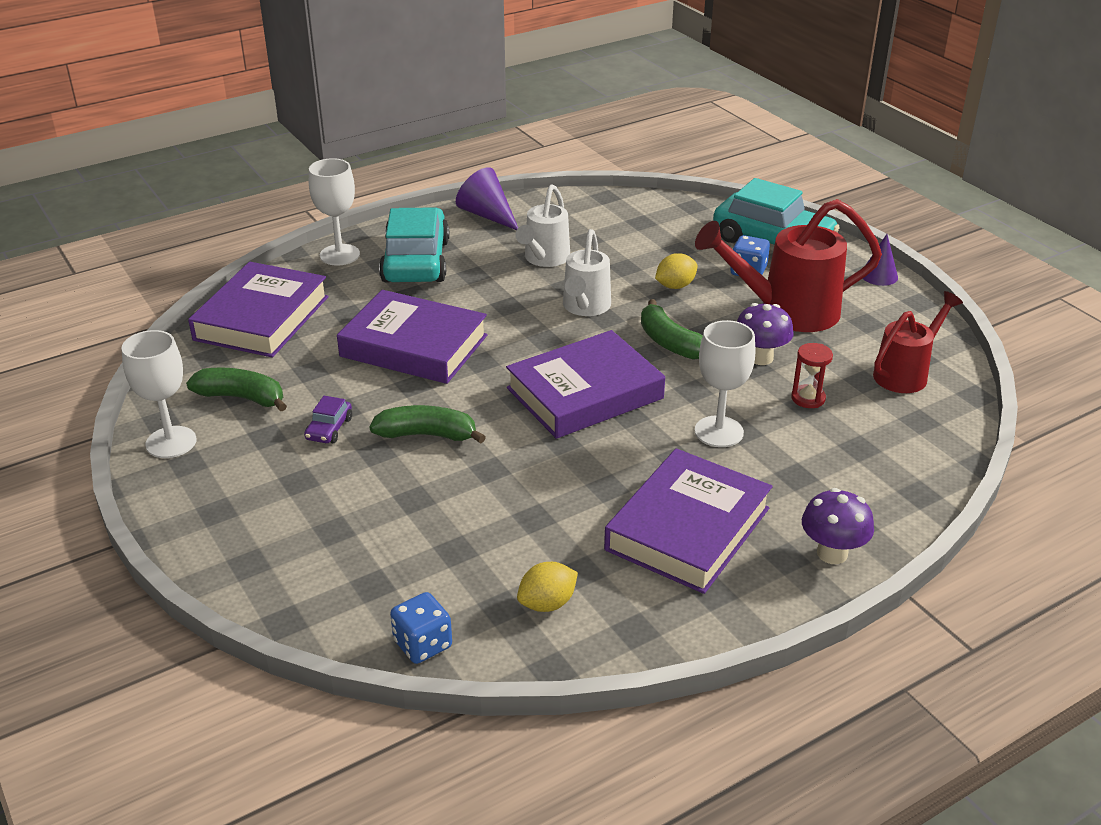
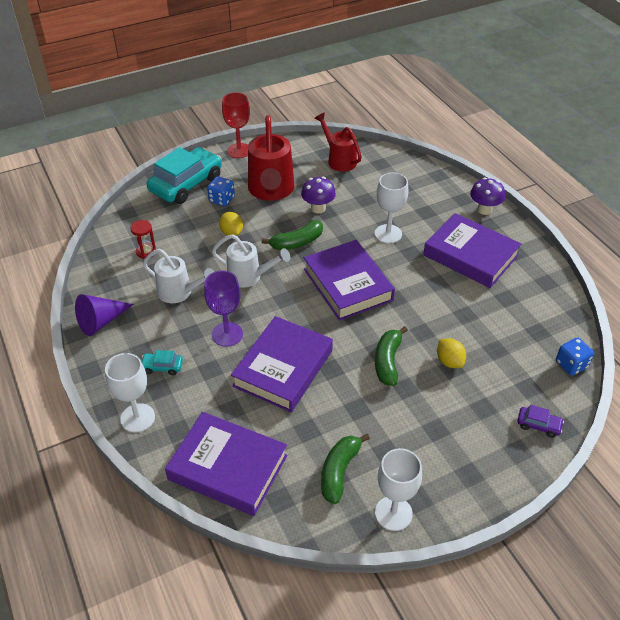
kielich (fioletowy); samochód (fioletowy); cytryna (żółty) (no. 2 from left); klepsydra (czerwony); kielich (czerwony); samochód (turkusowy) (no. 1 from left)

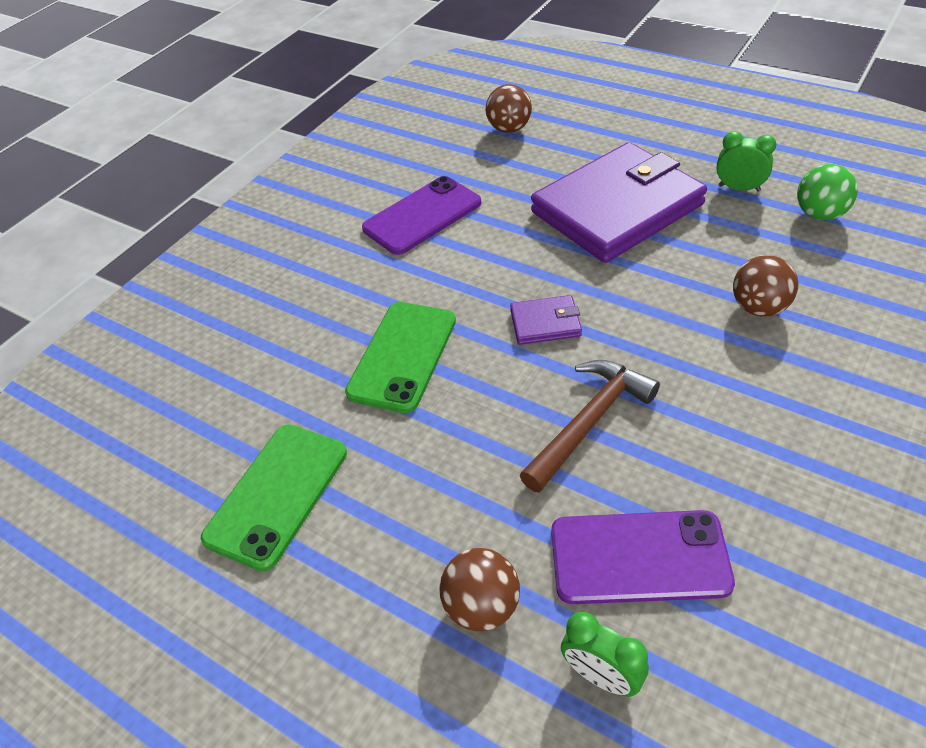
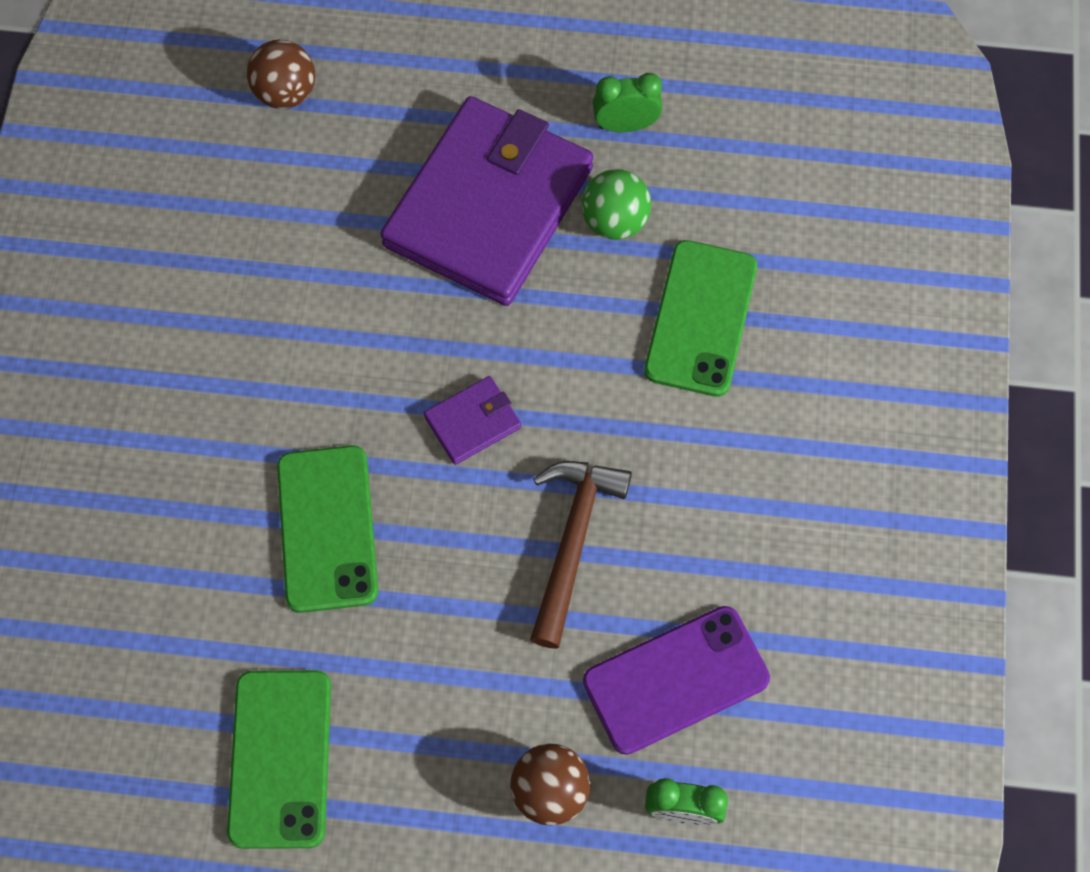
telefon (fioletowy) (no. 1 from left in the first image); piłka (zielony); telefon (zielony) (no. 3 from left)

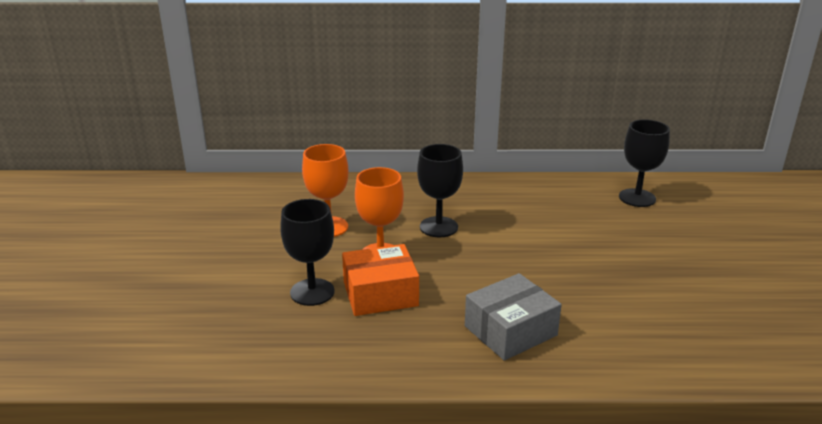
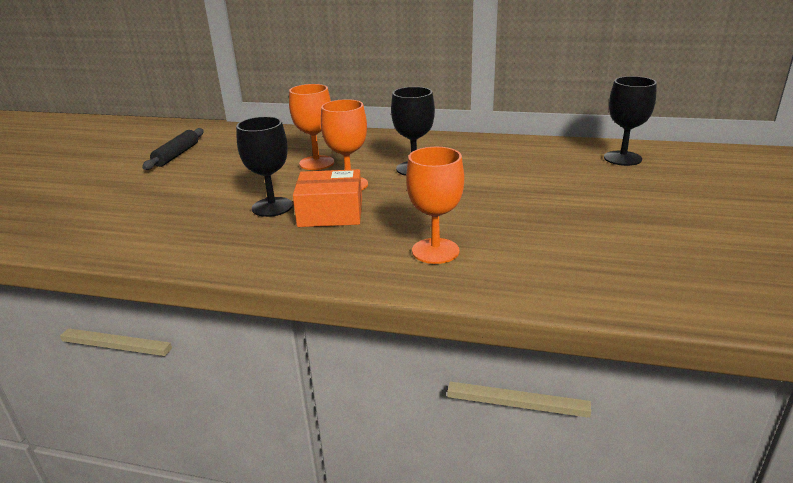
wałek do ciasta (czarny); kielich (pomarańczowy) (no. 3 from left)

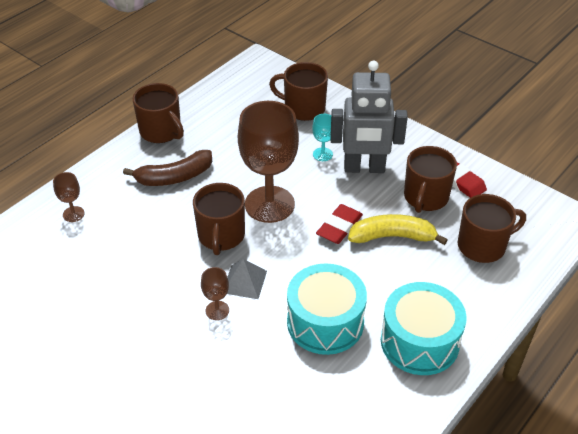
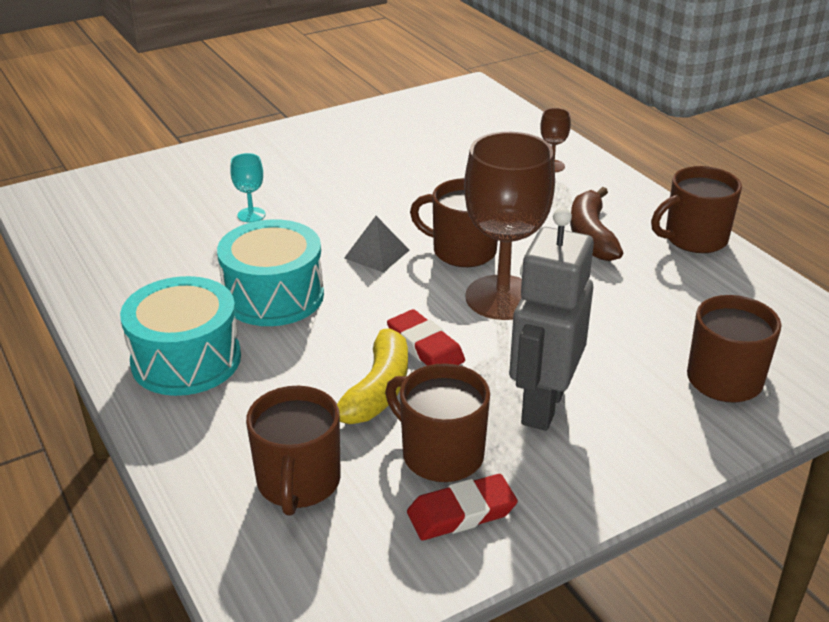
kielich (brązowy) (no. 2 from left in the first image); kielich (turkusowy)

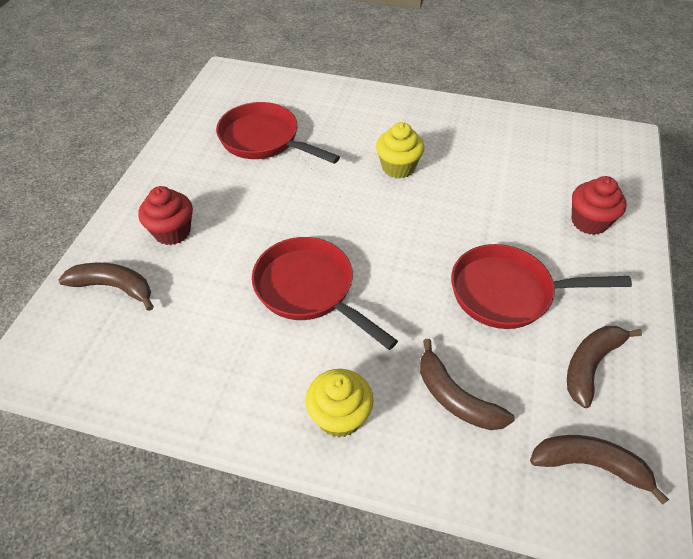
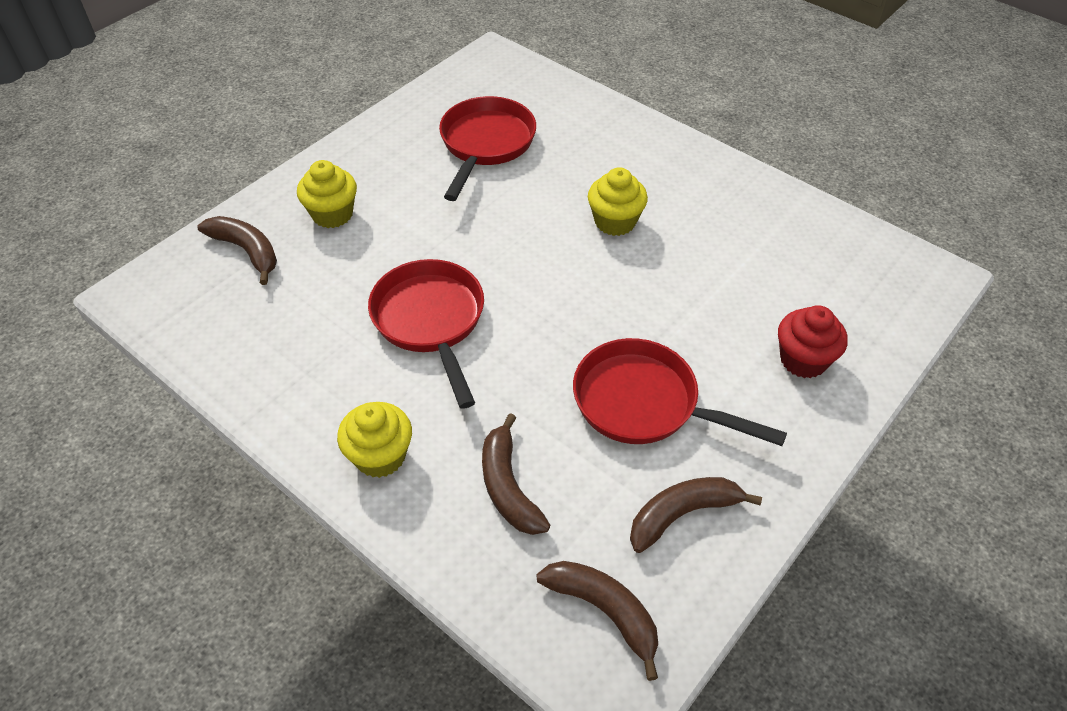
muffinka (żółty) (no. 1 from left); patelnia (czerwony) (no. 2 from left)

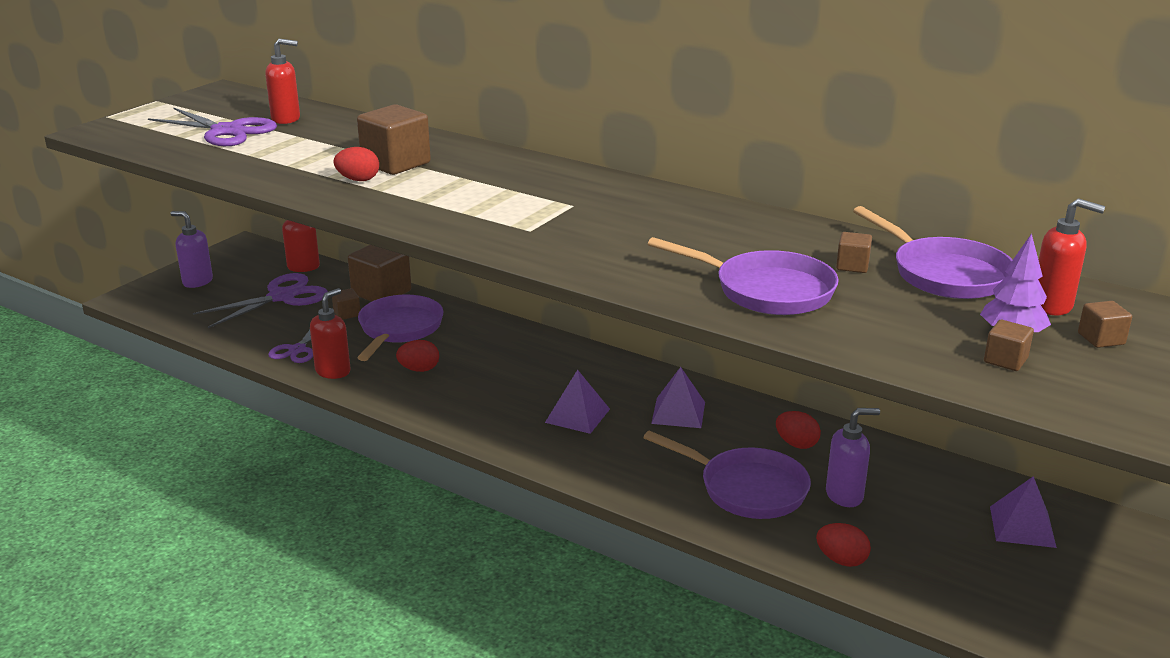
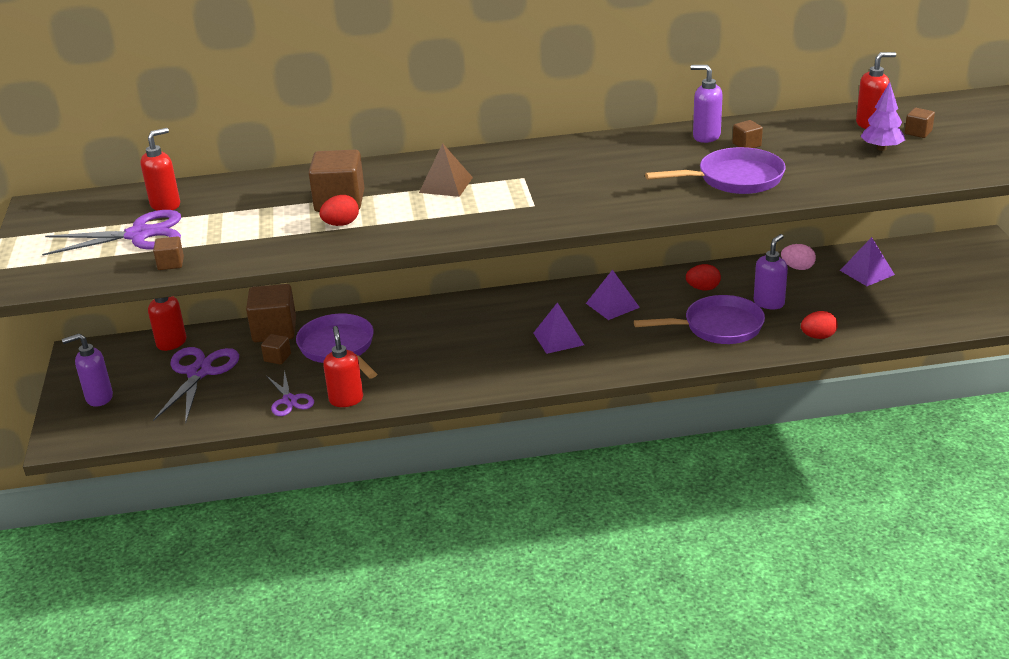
jajko (czerwony) (no. 2 from left in the first image); patelnia (fioletowy) (no. 4 from left in the first image); piramida (brązowy); dozownik mydła (fioletowy) (no. 2 from left); jajko (różowy); sześcian (brązowy) (no. 1 from left)

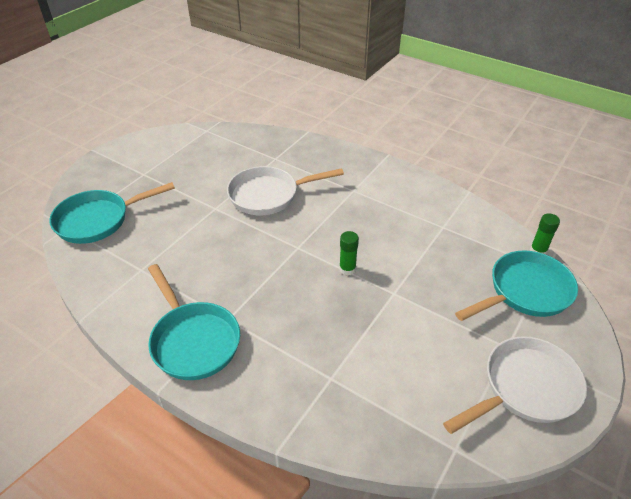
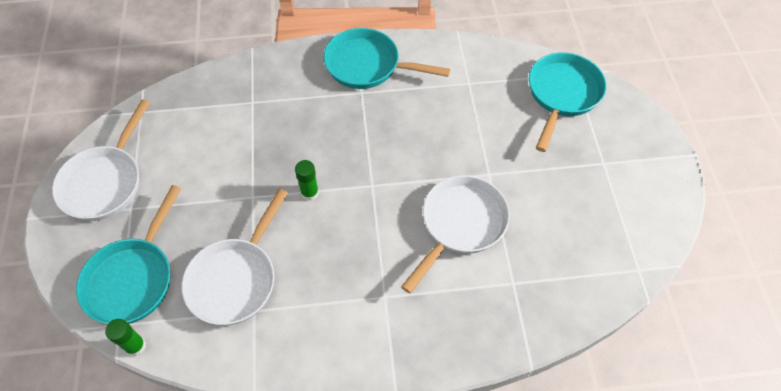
patelnia (biały) (no. 2 from left)

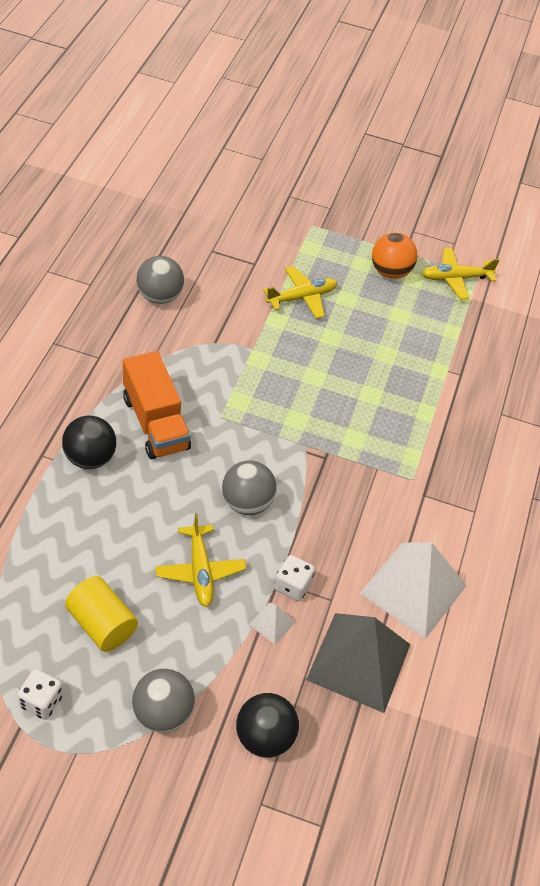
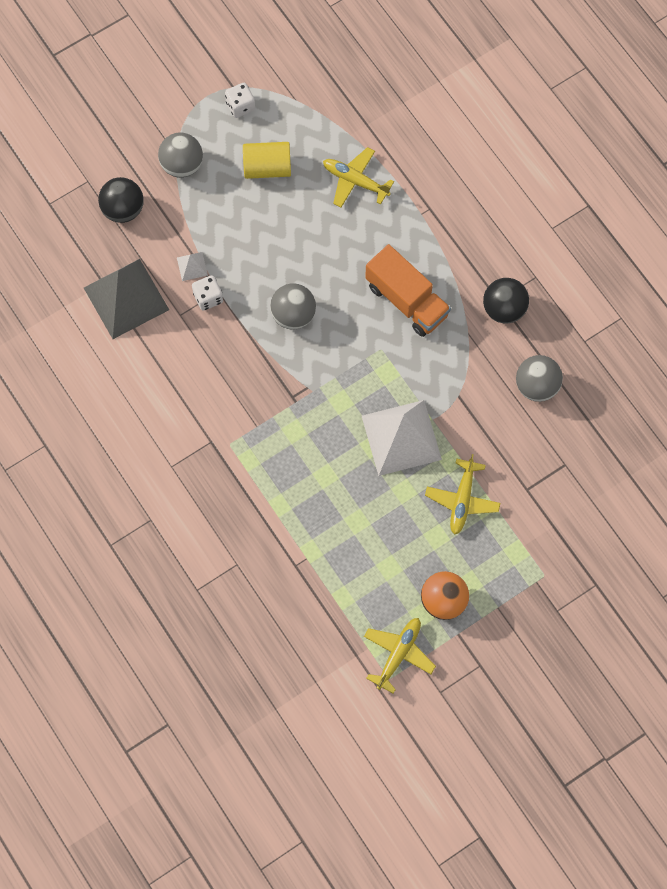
piłka (czarny) (no. 2 from left); samolot (żółty) (no. 1 from left); piramida (biały) (no. 2 from left); ciężarówka (pomarańczowy)

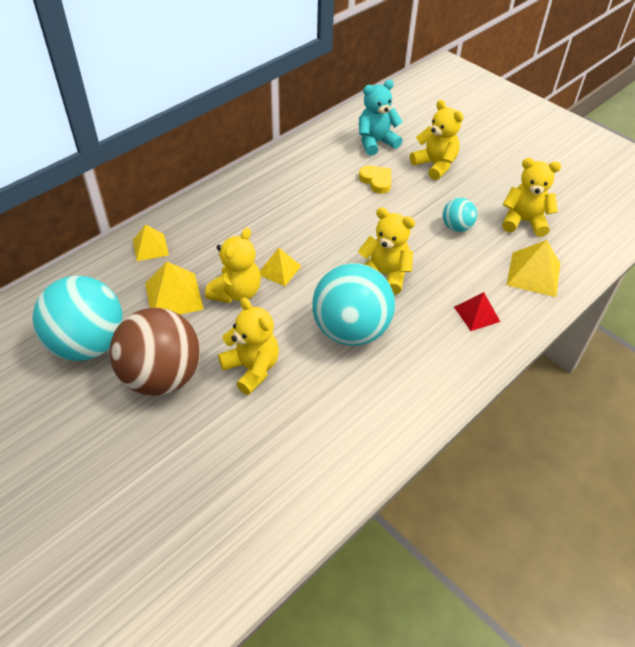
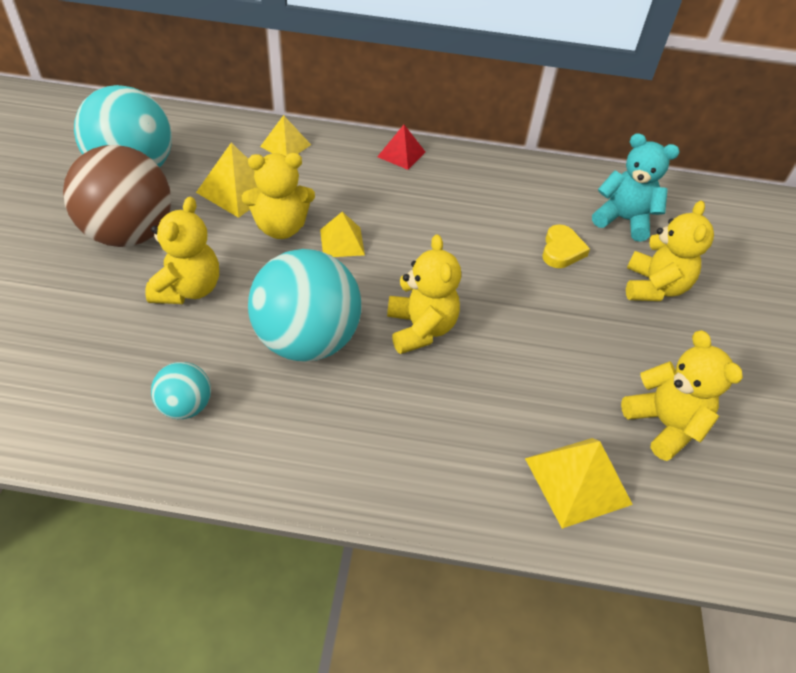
piłka (turkusowy) (no. 2 from left); piramida (czerwony)

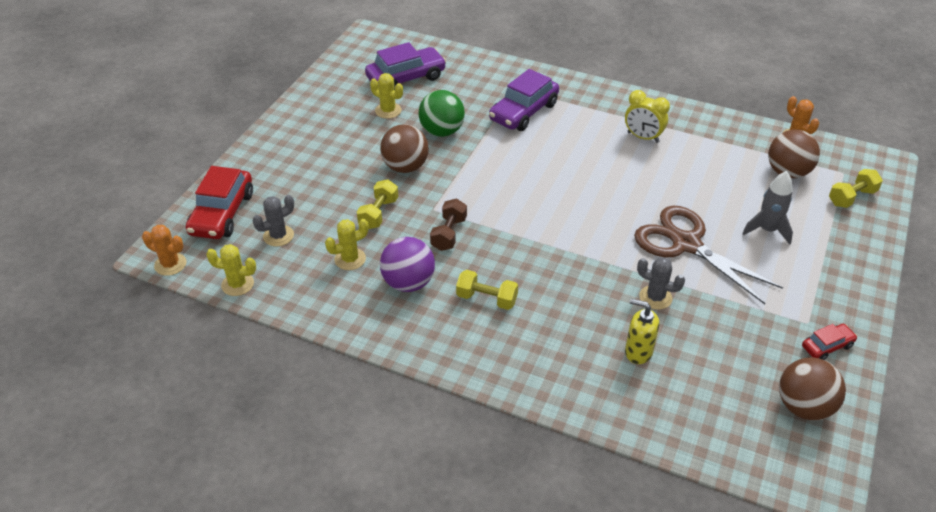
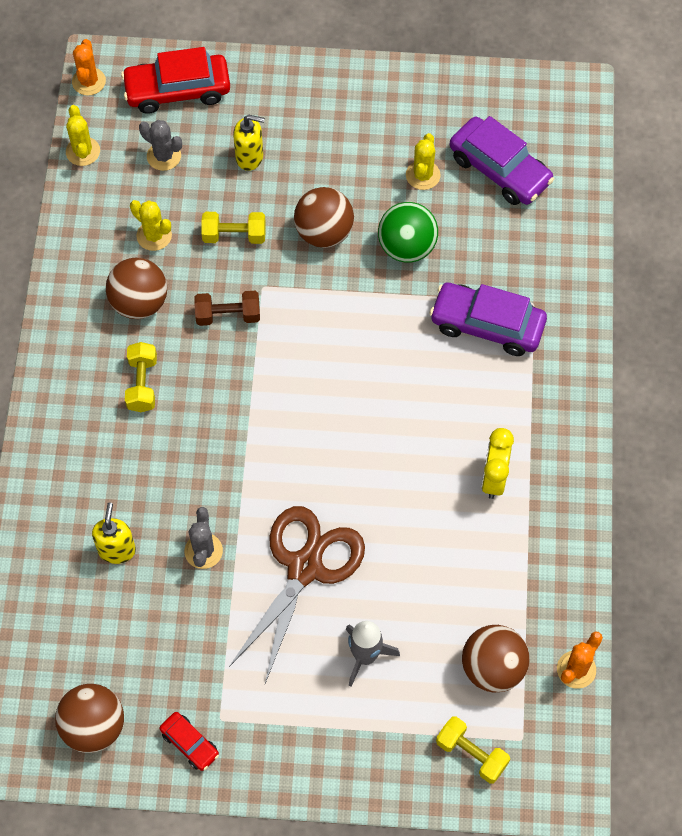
dozownik mydła (żółty) (no. 2 from left); piłka (brązowy) (no. 2 from left)

